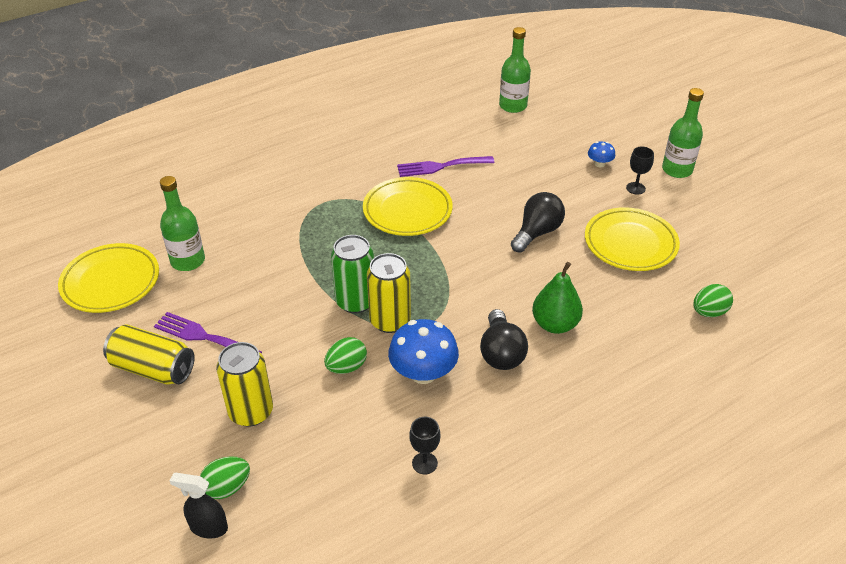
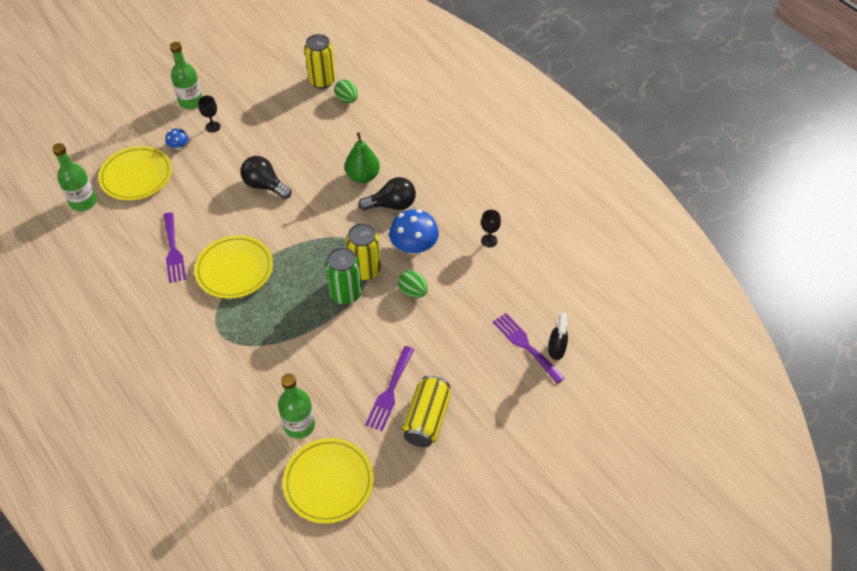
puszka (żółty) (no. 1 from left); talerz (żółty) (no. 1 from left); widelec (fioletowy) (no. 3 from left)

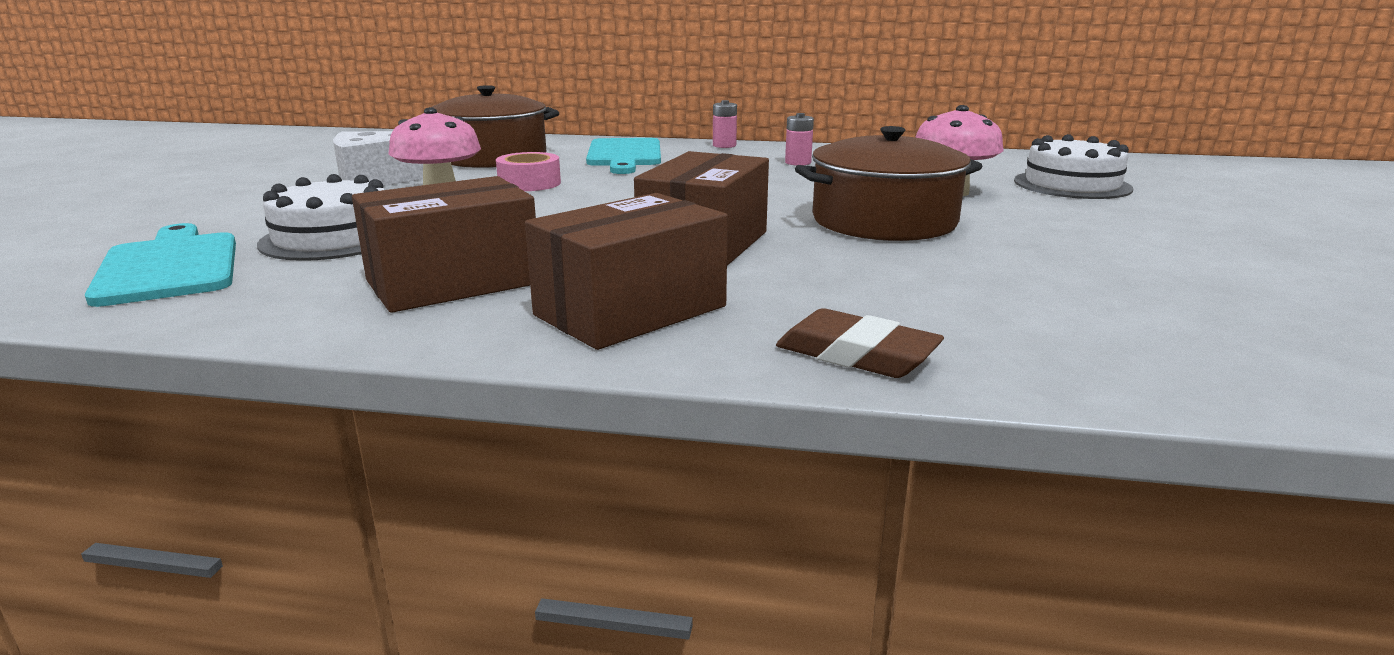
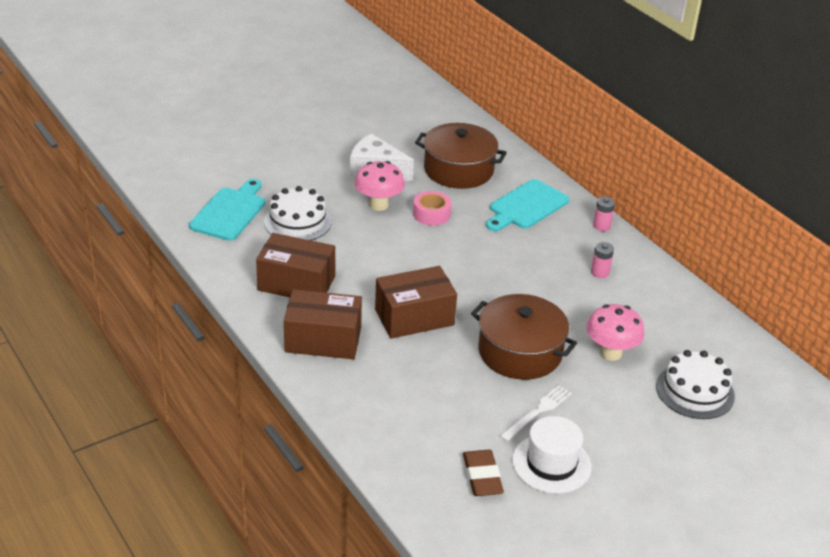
widelec (biały); kapelusz (biały); gumka do mazania (brązowy)

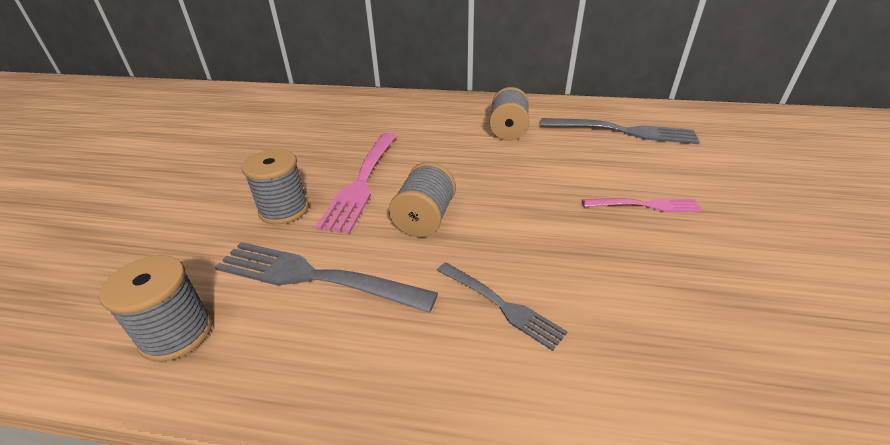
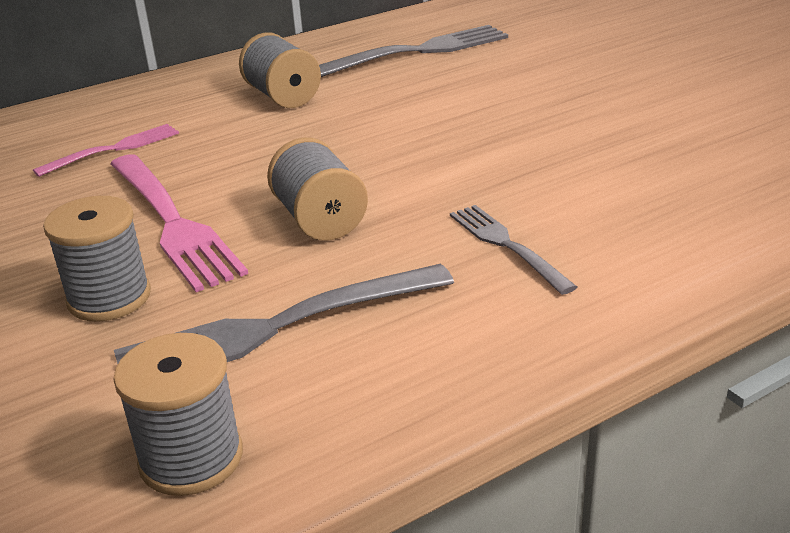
widelec (różowy) (no. 1 from left); widelec (szary) (no. 3 from left)

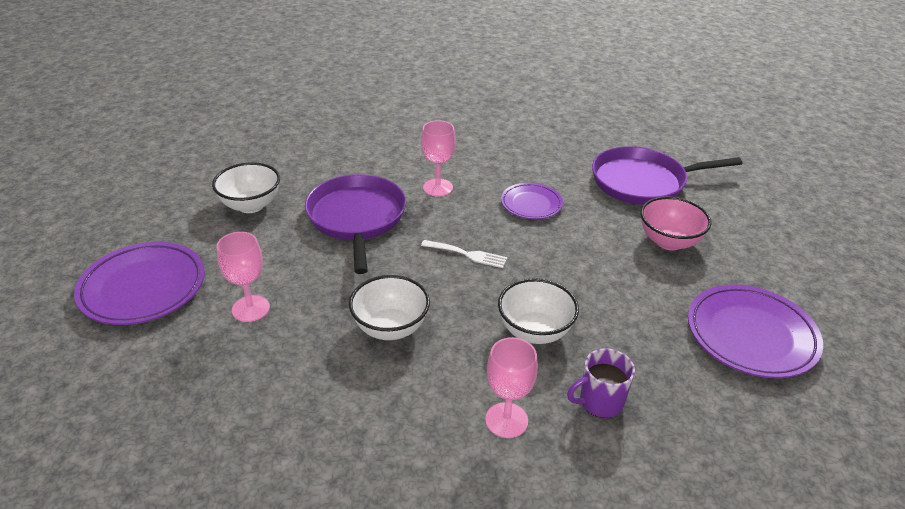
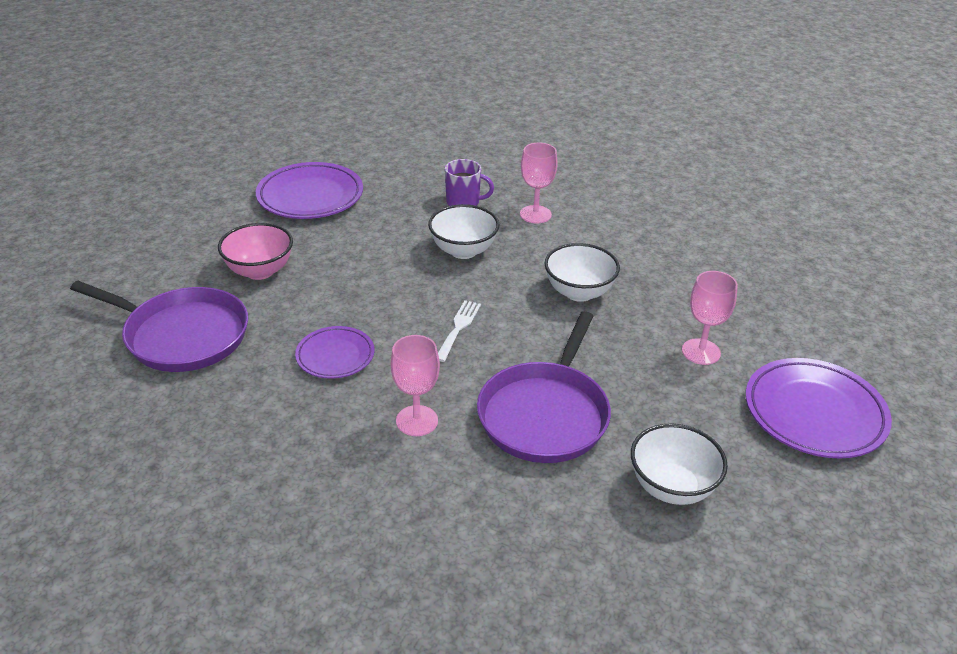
widelec (biały)

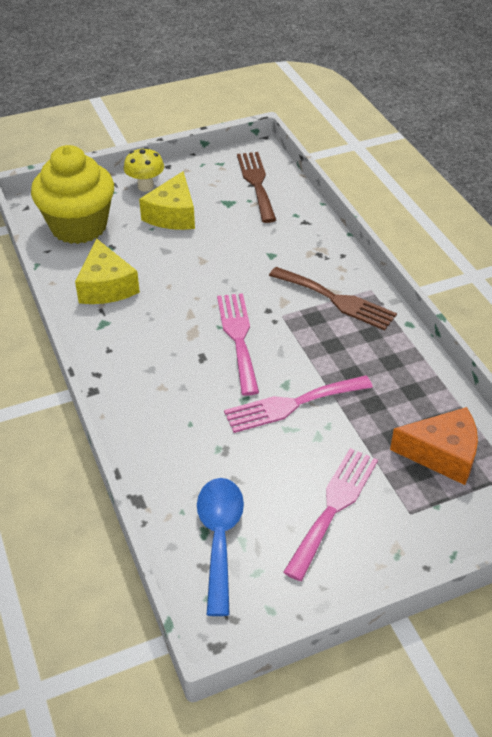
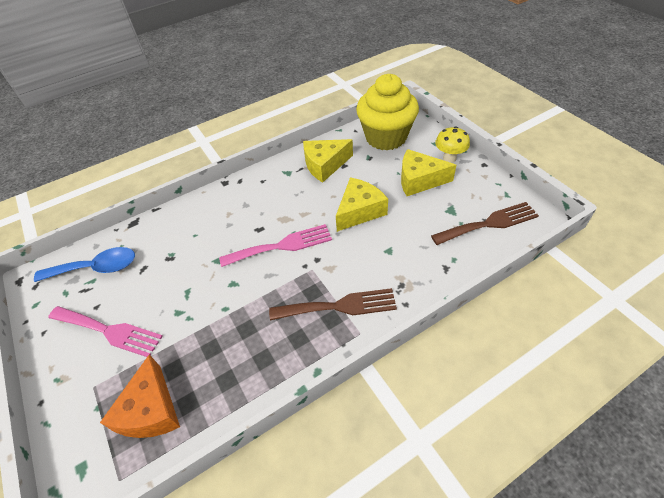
widelec (różowy) (no. 2 from left in the first image); ser (żółty) (no. 2 from left); widelec (brązowy) (no. 1 from left)

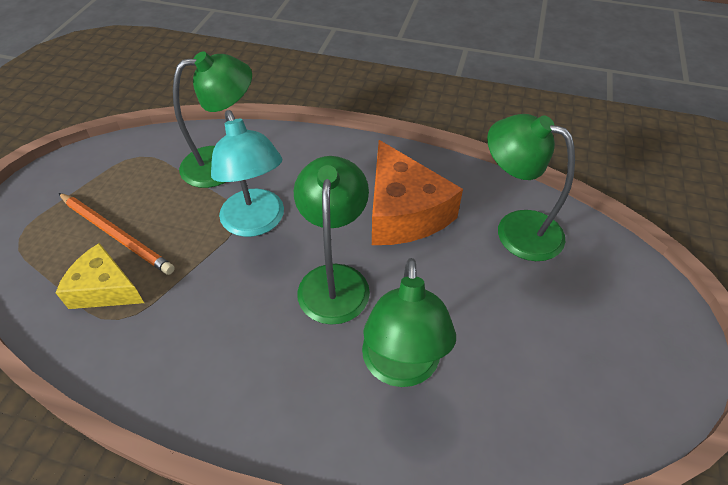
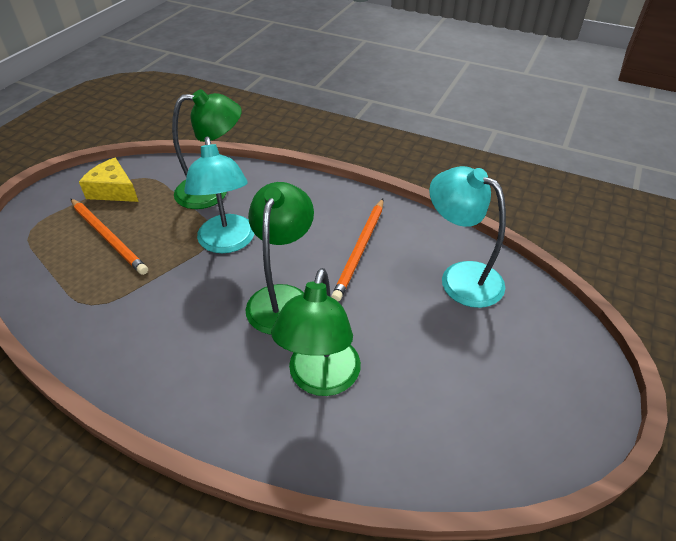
ser (żółty); ołówek (pomarańczowy) (no. 2 from left); lampka (turkusowy) (no. 2 from left)

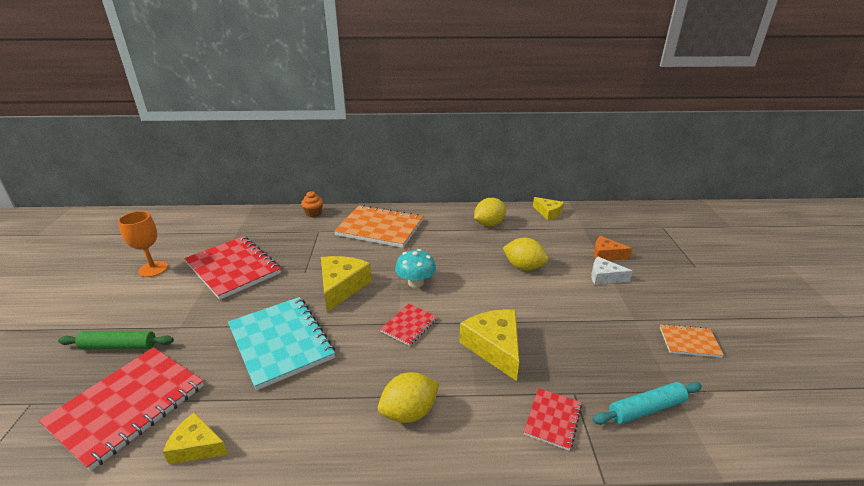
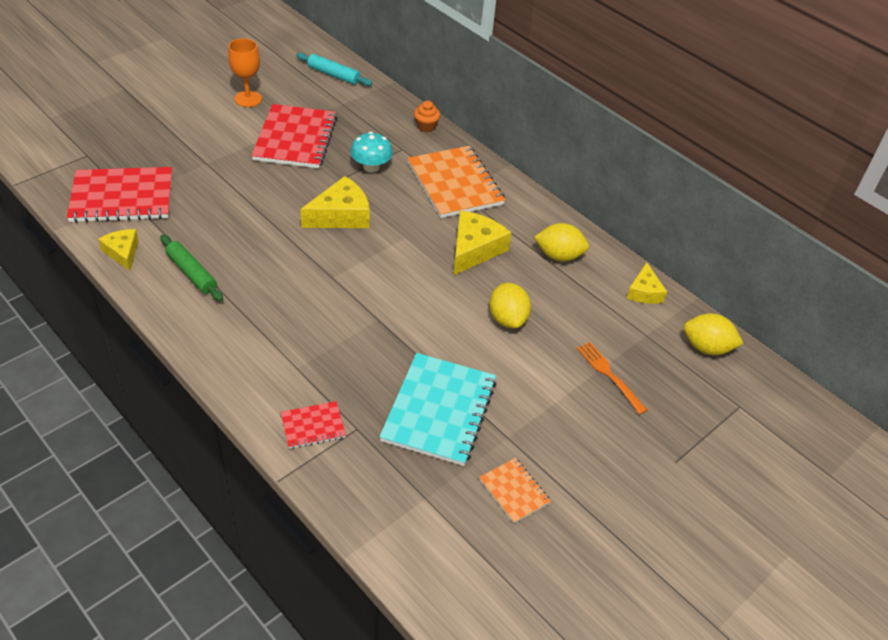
zeszyt (czerwony) (no. 3 from left in the first image); ser (biały); wałek do ciasta (zielony); zeszyt (turkusowy); cytryna (żółty) (no. 3 from left); grzyb (turkusowy); ser (żółty) (no. 3 from left); wałek do ciasta (turkusowy); widelec (pomarańczowy)

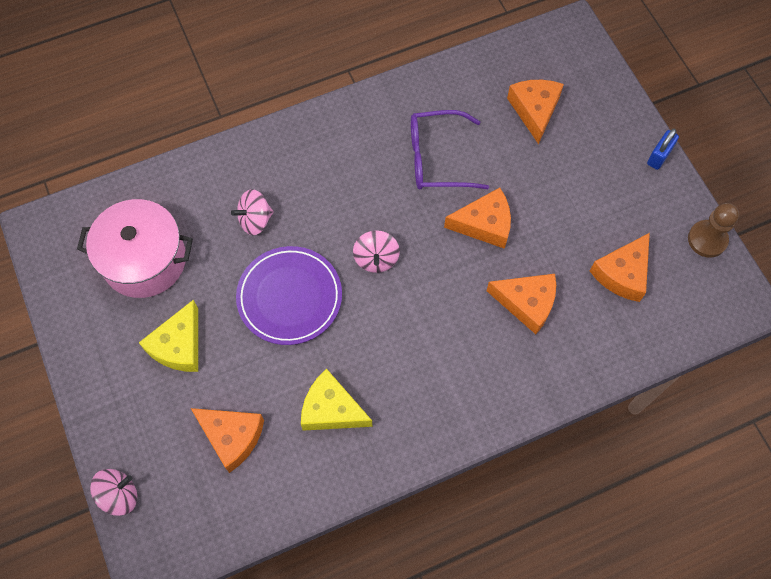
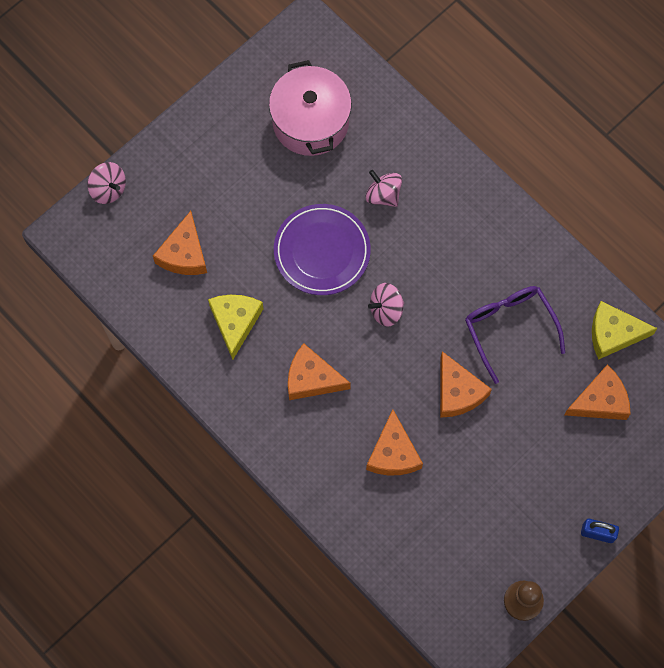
ser (żółty) (no. 2 from left); ser (pomarańczowy) (no. 2 from left)

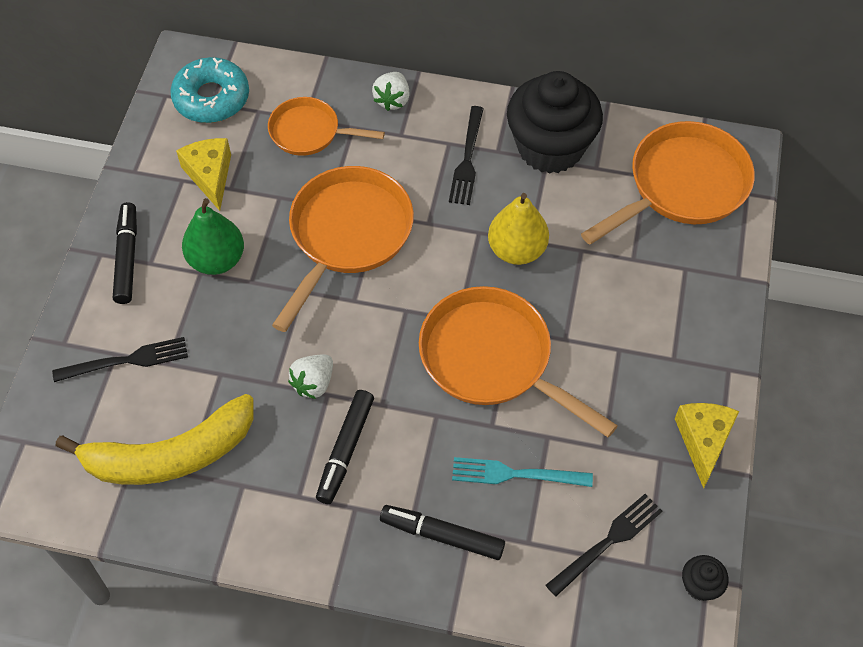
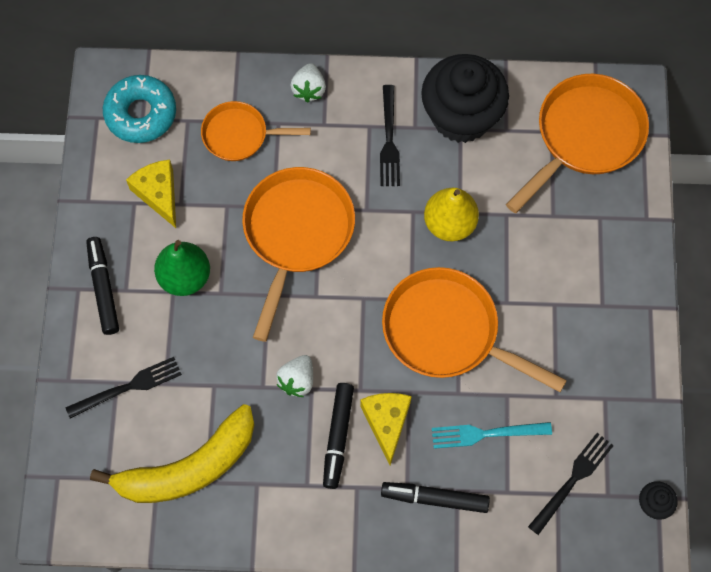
ser (żółty) (no. 2 from left)

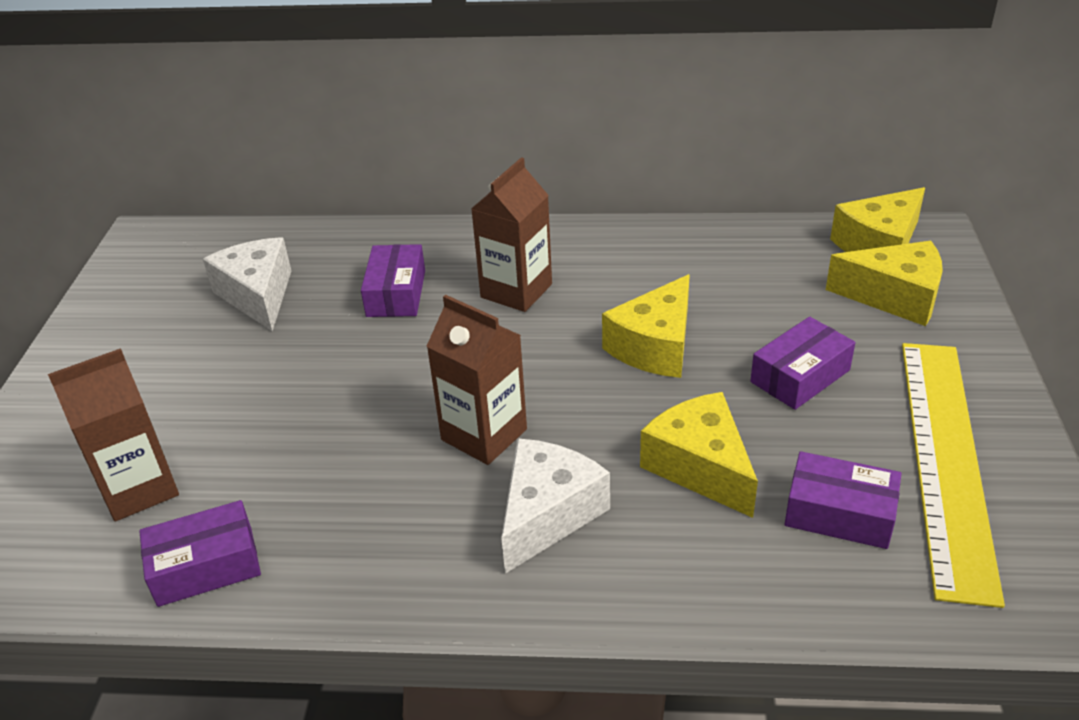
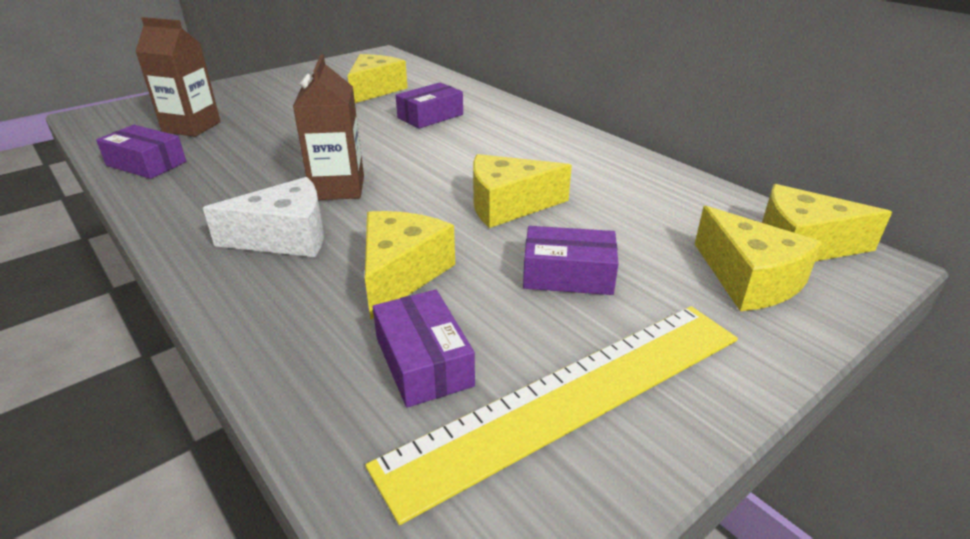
karton mleka (brązowy) (no. 3 from left in the first image); ser (żółty) (no. 1 from left)

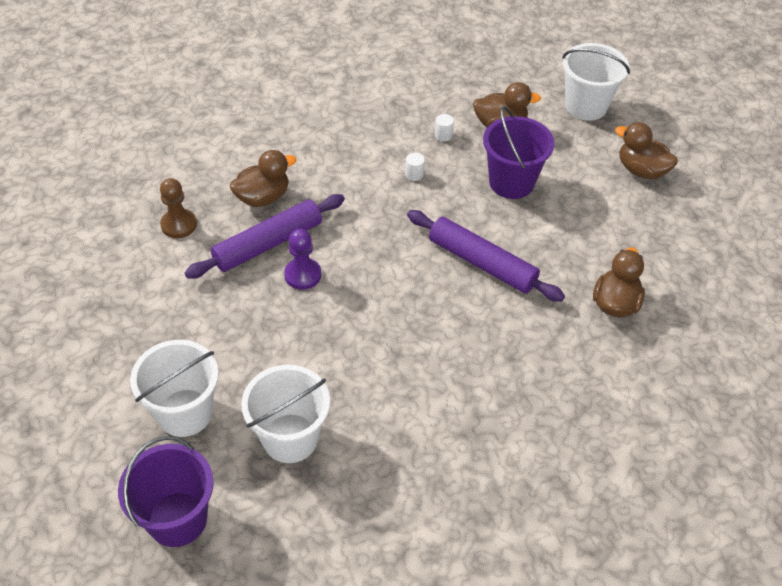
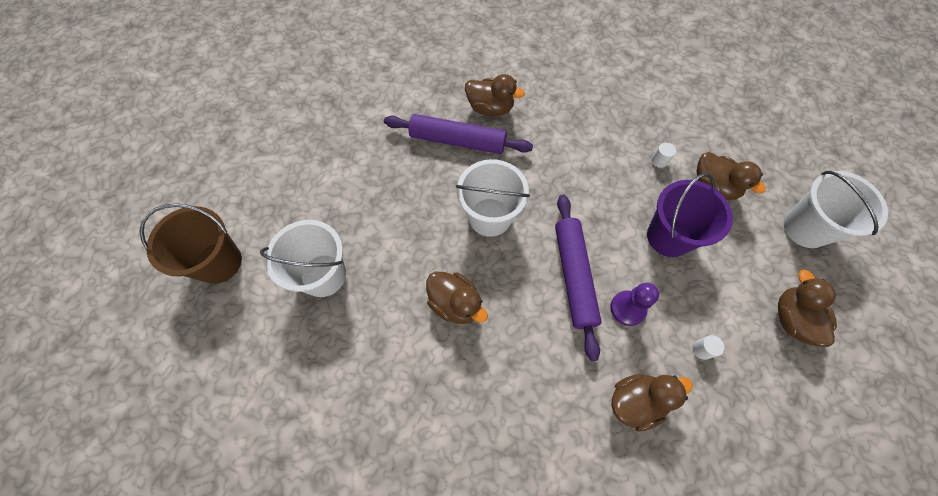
pionek (brązowy); kaczka (brązowy) (no. 1 from left); wiadro (biały) (no. 2 from left); pionek (fioletowy); walec (biały) (no. 2 from left); wiadro (brązowy)

